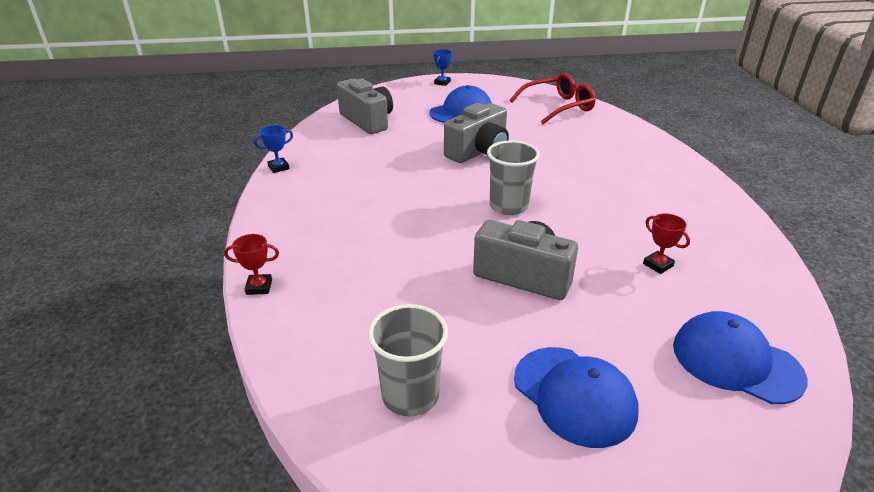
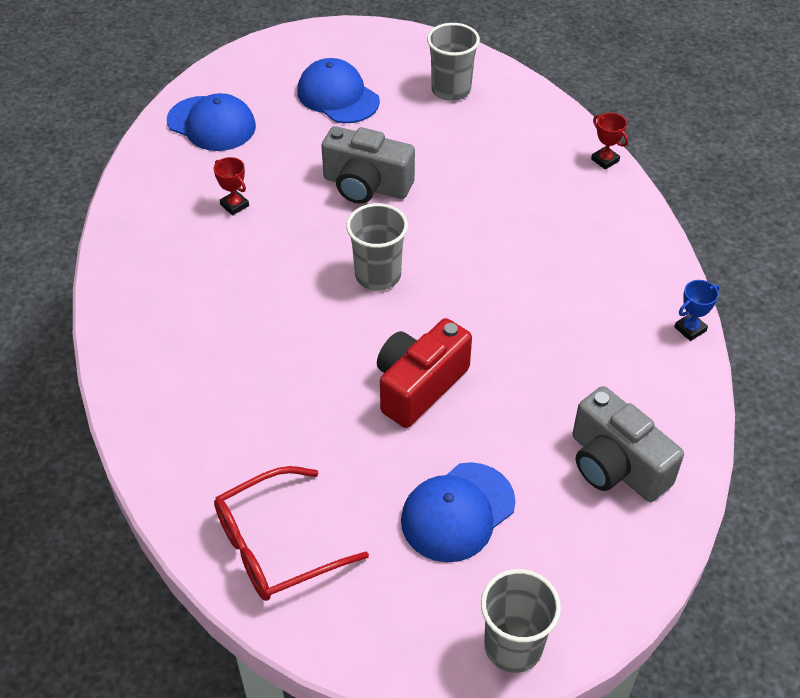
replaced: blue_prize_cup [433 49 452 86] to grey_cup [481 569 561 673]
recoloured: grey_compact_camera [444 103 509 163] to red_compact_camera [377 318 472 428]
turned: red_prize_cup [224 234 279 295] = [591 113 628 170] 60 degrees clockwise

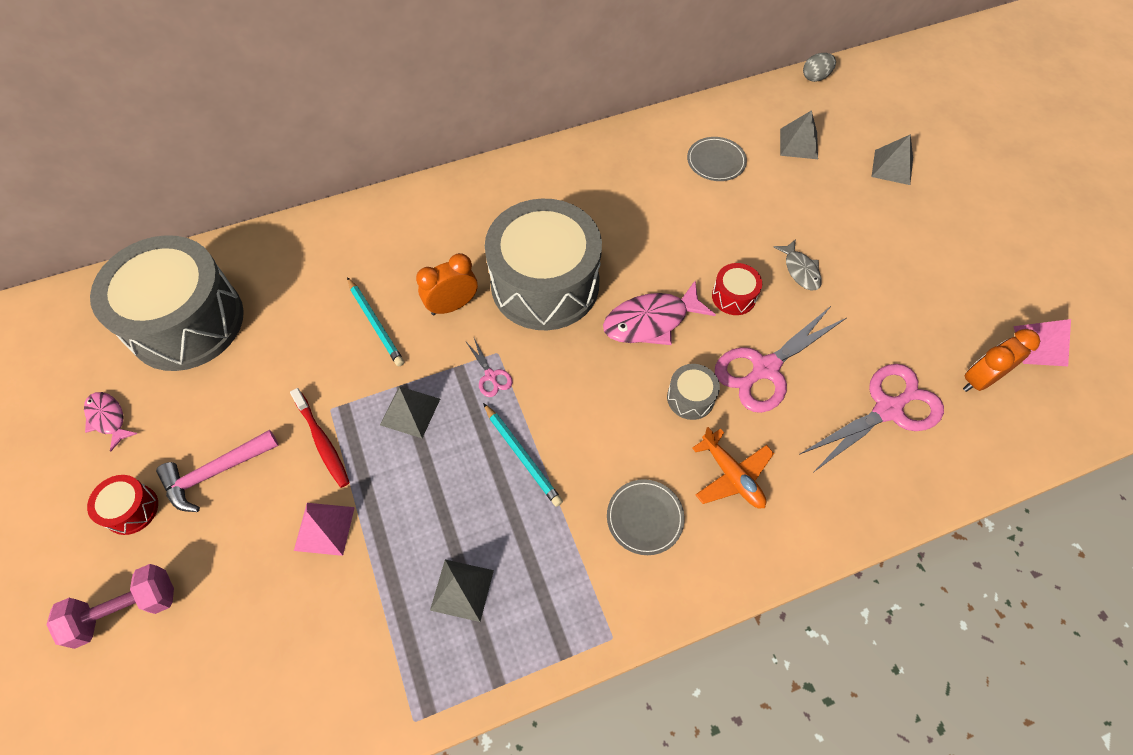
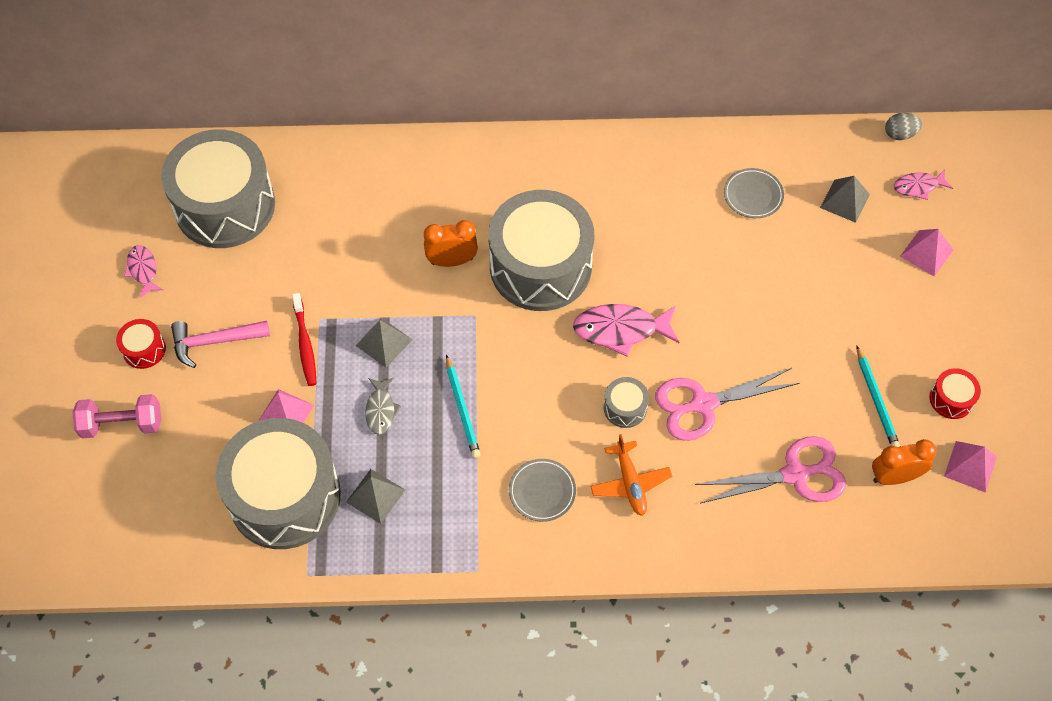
removed: pink_scissors [466 338 513 397]
added: grey_snare_drum [216 418 341 549]; pink_fish_figure [894 170 953 200]
moved: teal_pencil [347 277 404 366] to [857 346 900 447]; red_snare_drum [712 263 762 315] to [929 368 981 419]; grey_fish_figure [774 239 822 291] to [365 377 401 435]
recoloured: grey_pyramid_shape [871 134 913 185] to pink_pyramid_shape [900 229 953 277]

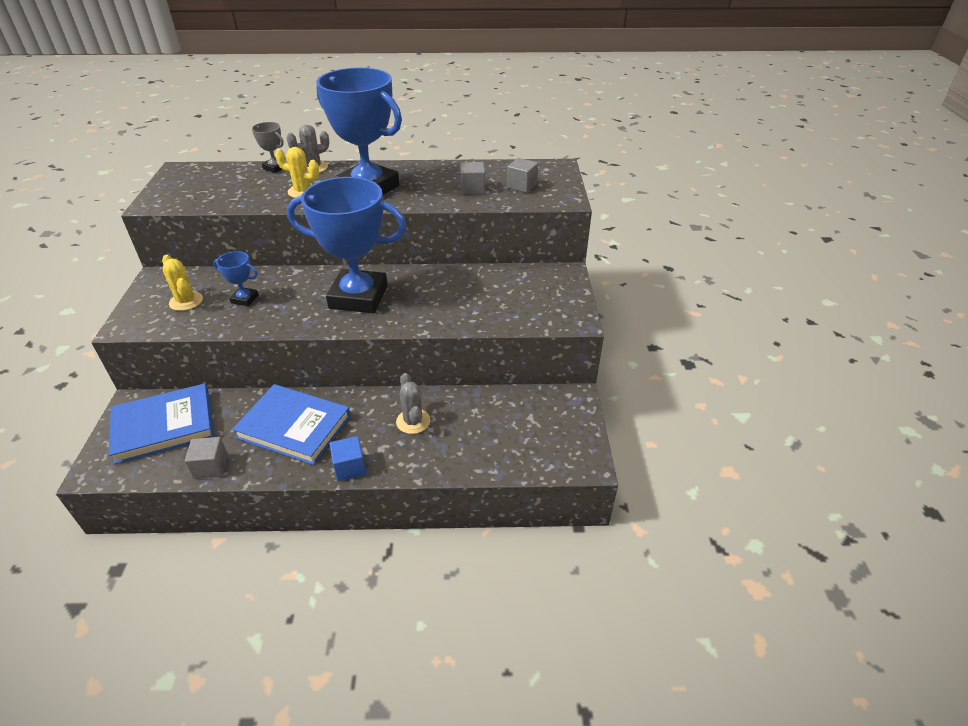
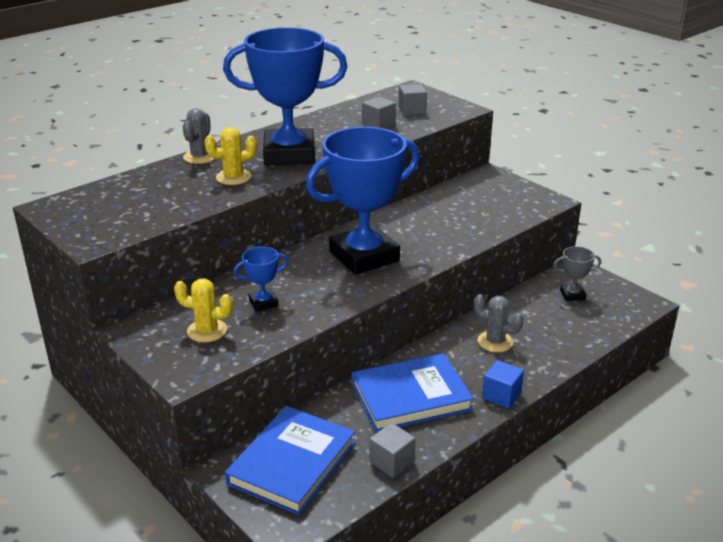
moved: grey_prize_cup [252 122 284 173] to [553 246 601 301]

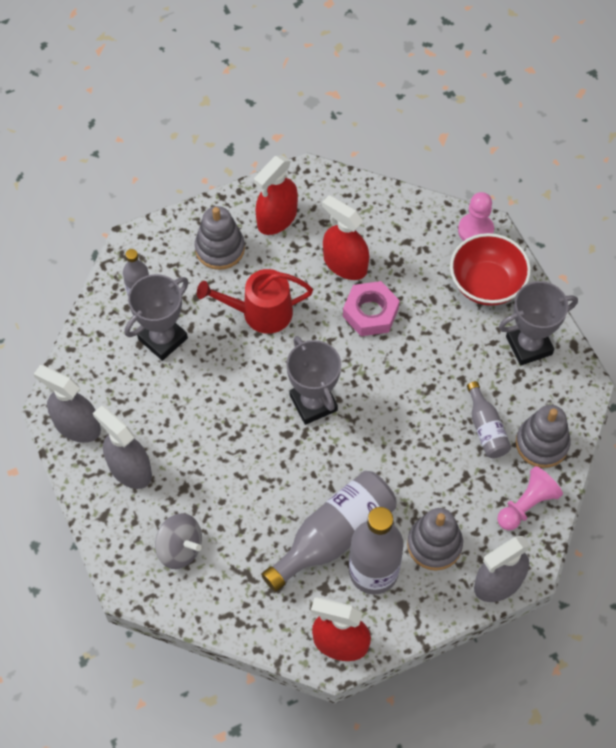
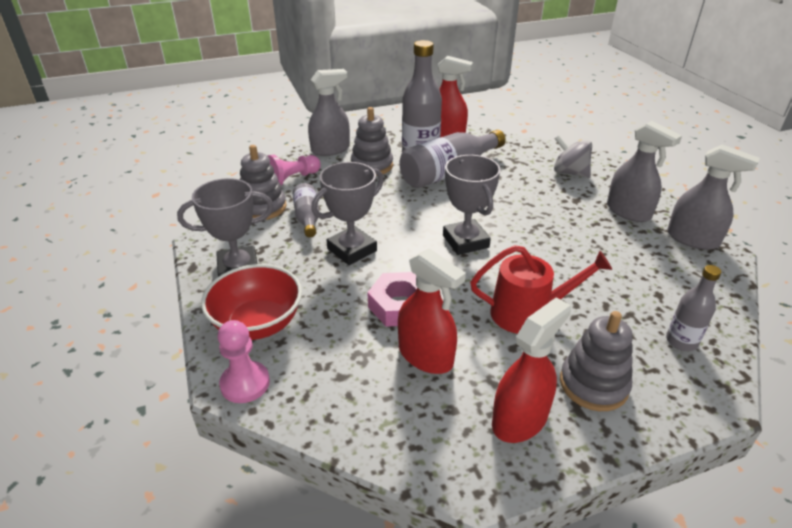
moved: grey_prize_cup [125 274 189 361] to [311 162 384 265]

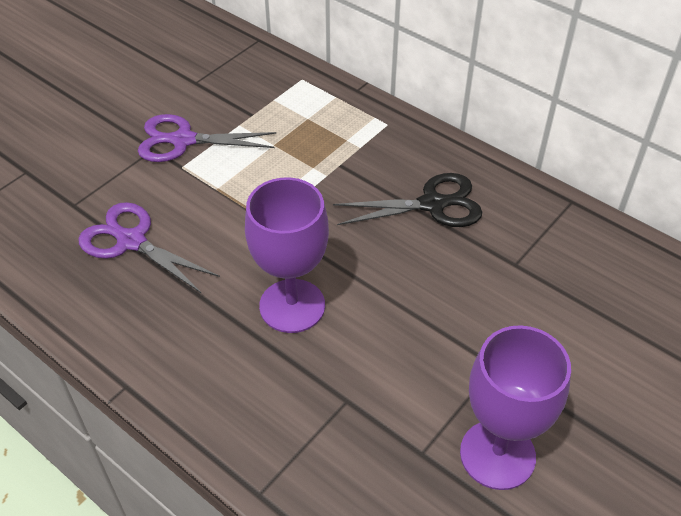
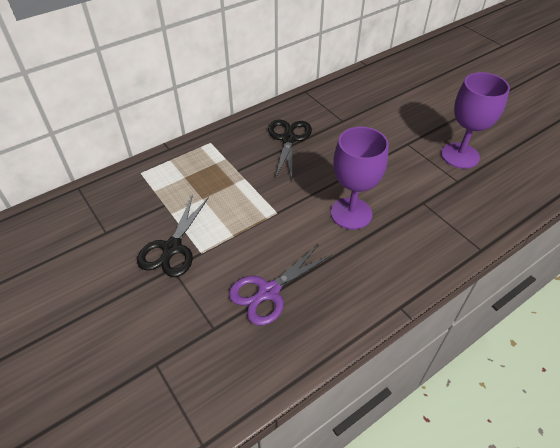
recoloured: royal_purple_scissors [138 114 276 162] to black_scissors [137 194 209 277]

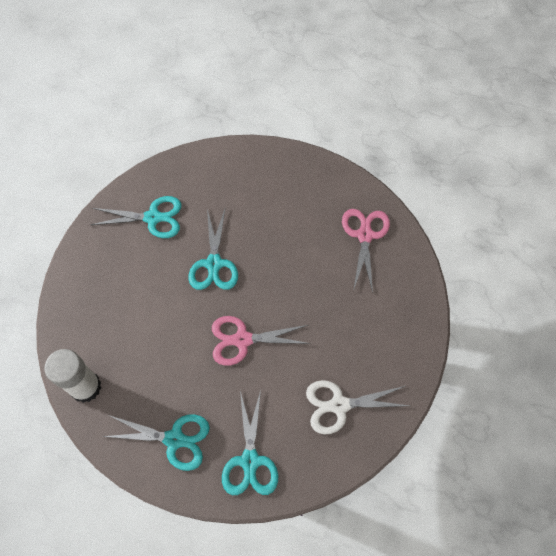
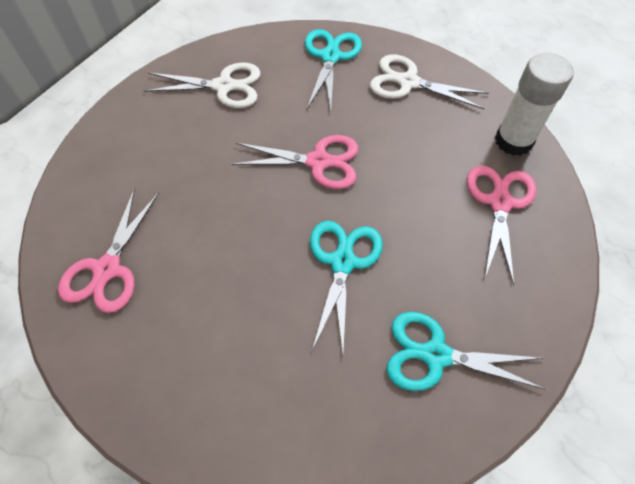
added: pink_scissors [467 165 536 285]
recoloured: teal_scissors [102 414 210 471] to snow-white_scissors [370 55 488 109]

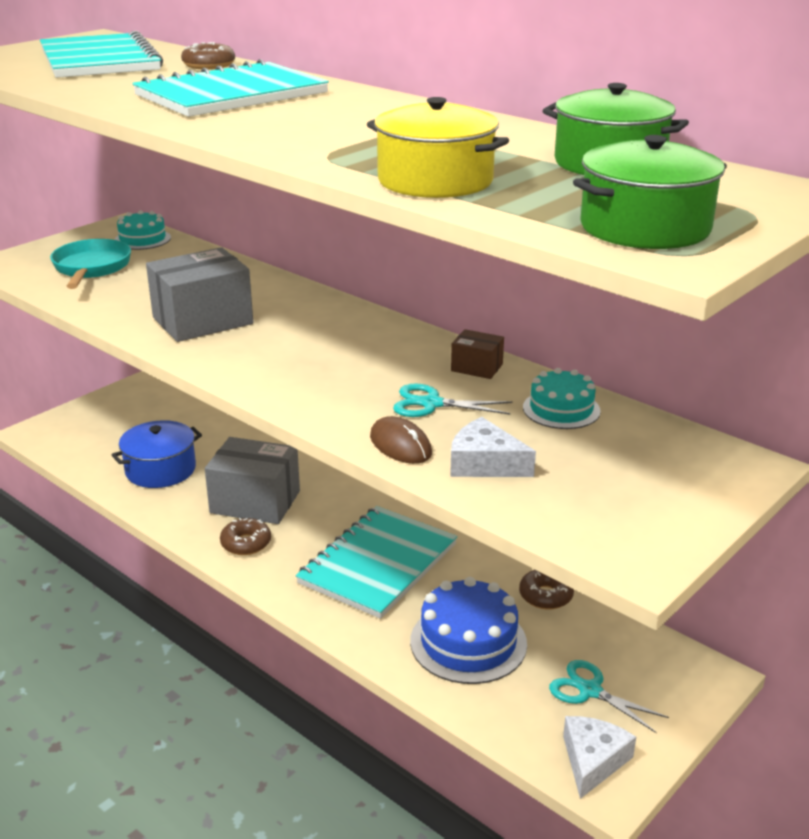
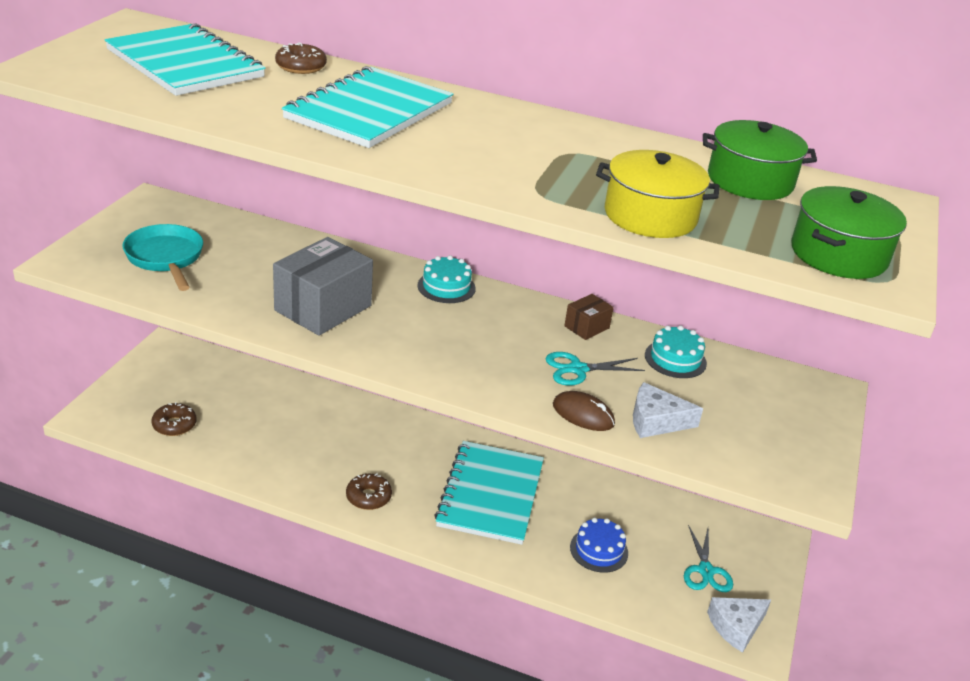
removed: blue_stockpot [112 420 202 488]; grey_parcel [205 437 300 524]
moved: teal_layer_cake [114 210 171 250] to [417 255 476 303]; dark_brown_doughnut [519 570 574 610] to [151 402 196 436]
turned: dark_brown_parcel [451 329 504 379] = [564 294 614 340] 45 degrees counterclockwise; teal_scissors [549 660 669 733] = [684 525 733 592] 105 degrees counterclockwise; snow-white_cheese [563 716 636 799] = [707 597 771 653] 120 degrees counterclockwise
resized: blue_layer_cake [410 577 527 684] = [570 517 628 573] x0.61

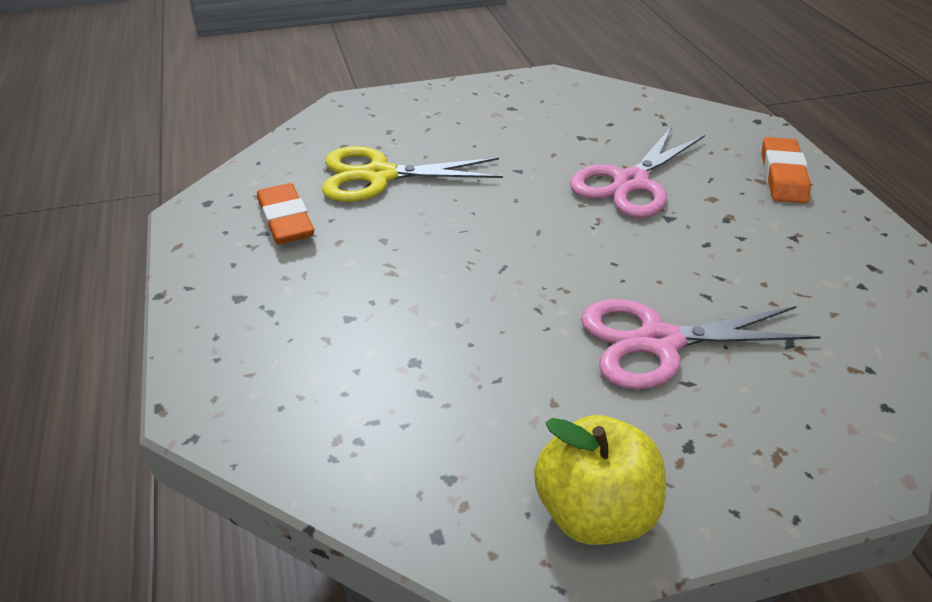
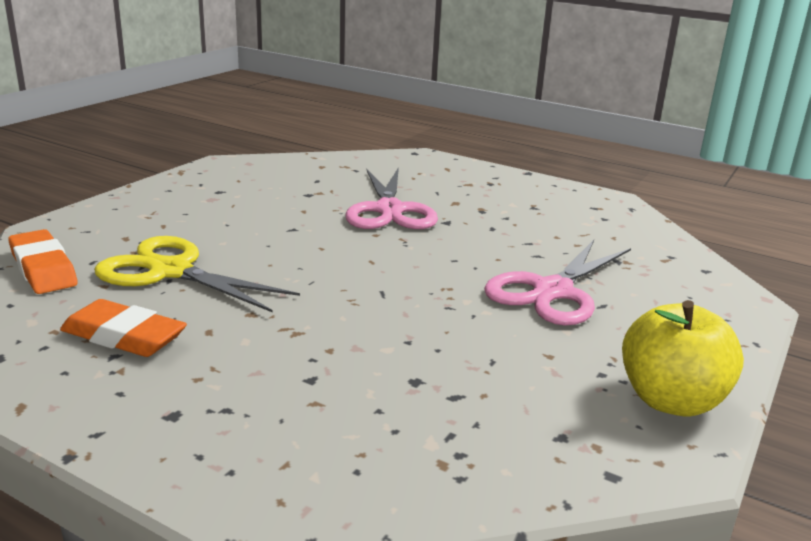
moved: orange-coloured_eraser [762 137 811 203] to [8 229 77 294]
turned: yellow_scissors [322 146 503 202] = [94 236 300 313] 75 degrees clockwise

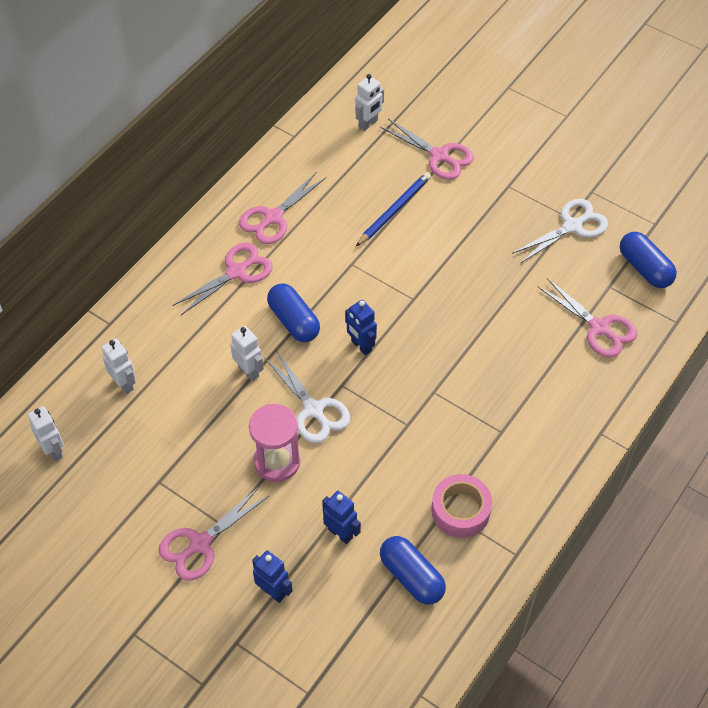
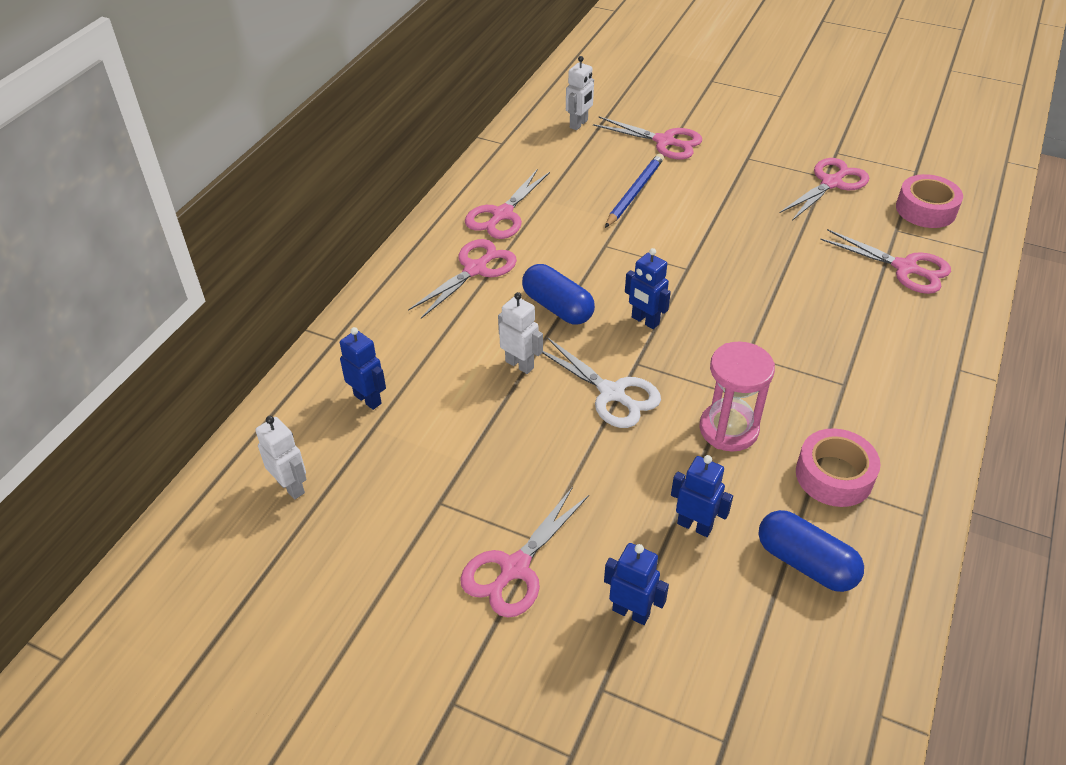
moved: pink_hourglass [249 404 301 482] to [699 341 775 451]
replaced: blue_pill_shape [620 232 677 288] to pink_tape [896 174 963 228]
recoloured: snow-white_toy_robot [102 339 136 394] to blue_toy_robot [340 327 386 410]; snow-white_scissors [512 199 608 263] to pink_scissors [780 158 869 221]

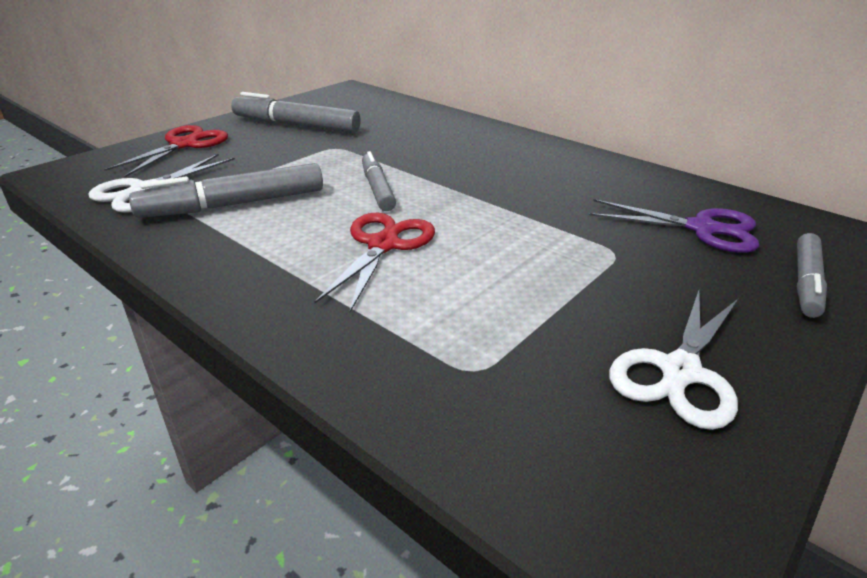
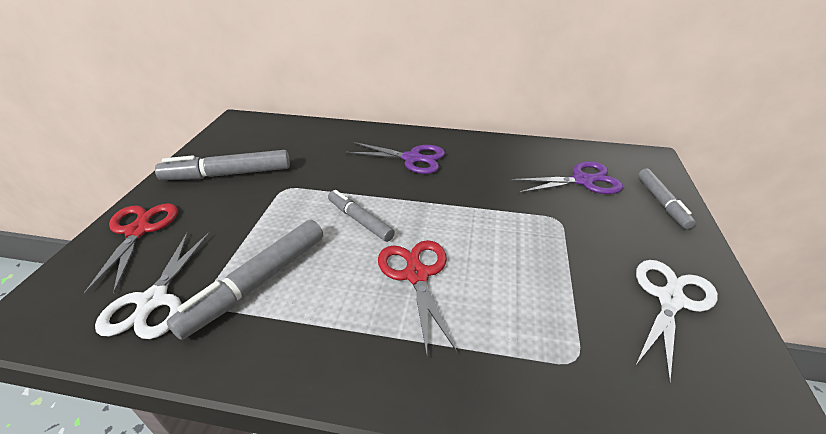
added: royal_purple_scissors [346 142 445 174]
turned: snow-white_scissors [609 290 738 430] = [635 260 718 385] 150 degrees counterclockwise

